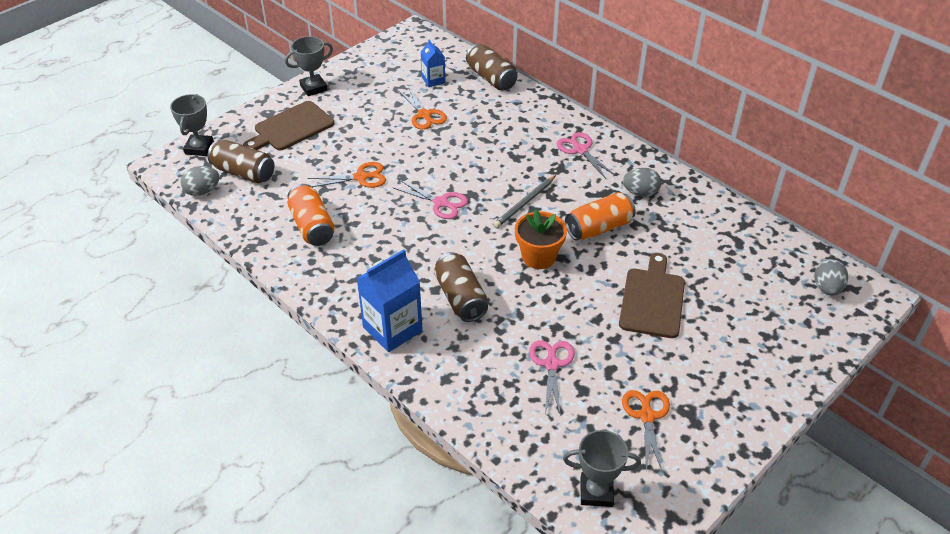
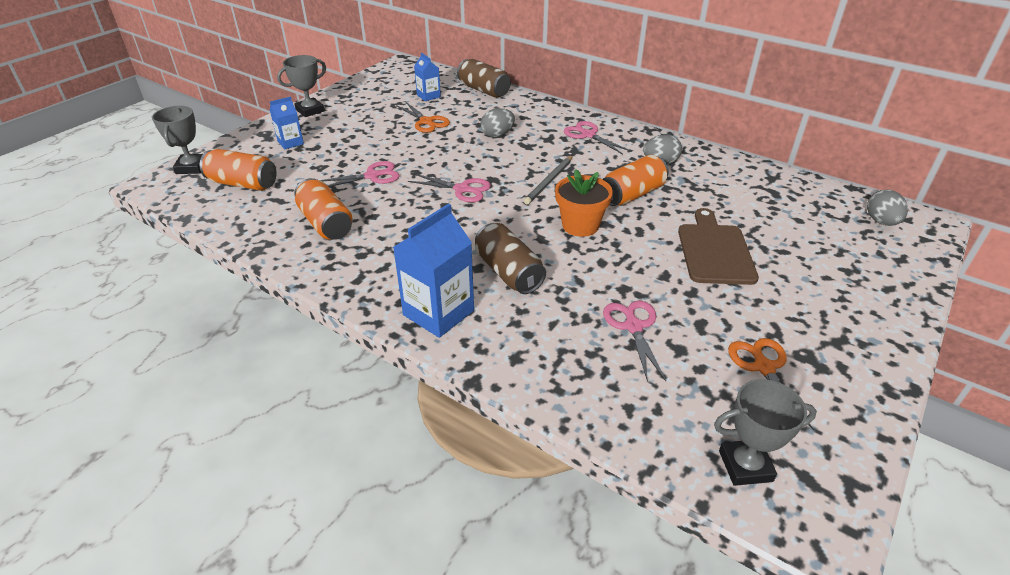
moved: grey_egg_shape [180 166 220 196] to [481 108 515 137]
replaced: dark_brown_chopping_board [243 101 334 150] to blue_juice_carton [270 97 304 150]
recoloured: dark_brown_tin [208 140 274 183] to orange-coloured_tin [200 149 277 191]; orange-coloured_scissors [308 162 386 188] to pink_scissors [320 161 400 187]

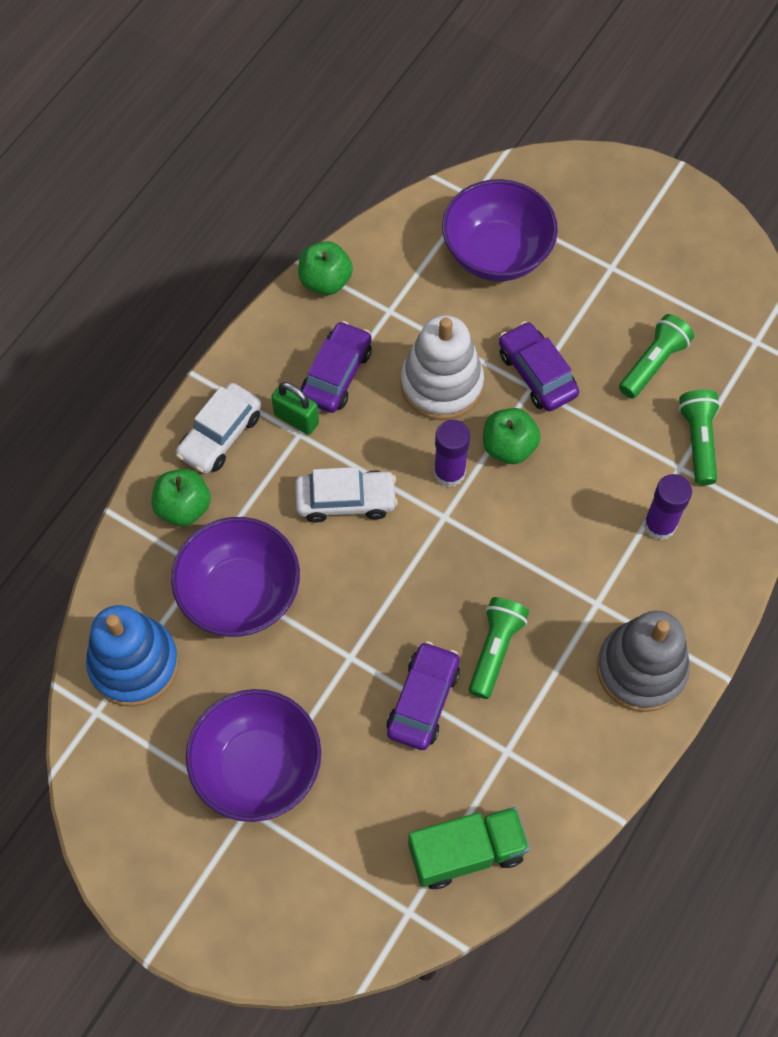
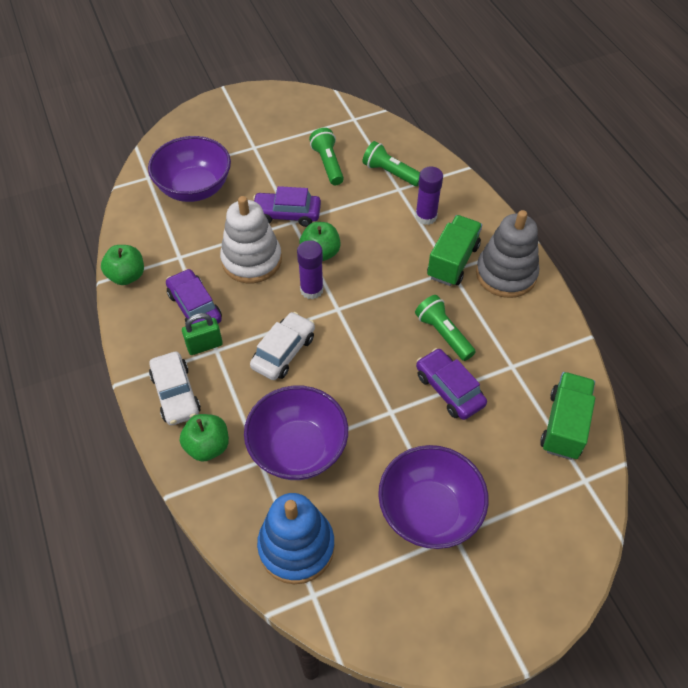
added: emerald_toy_truck [427 215 482 286]

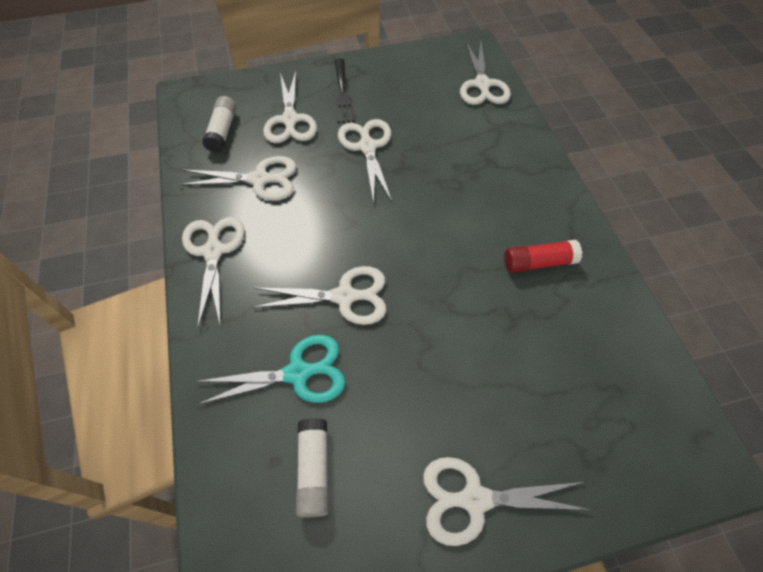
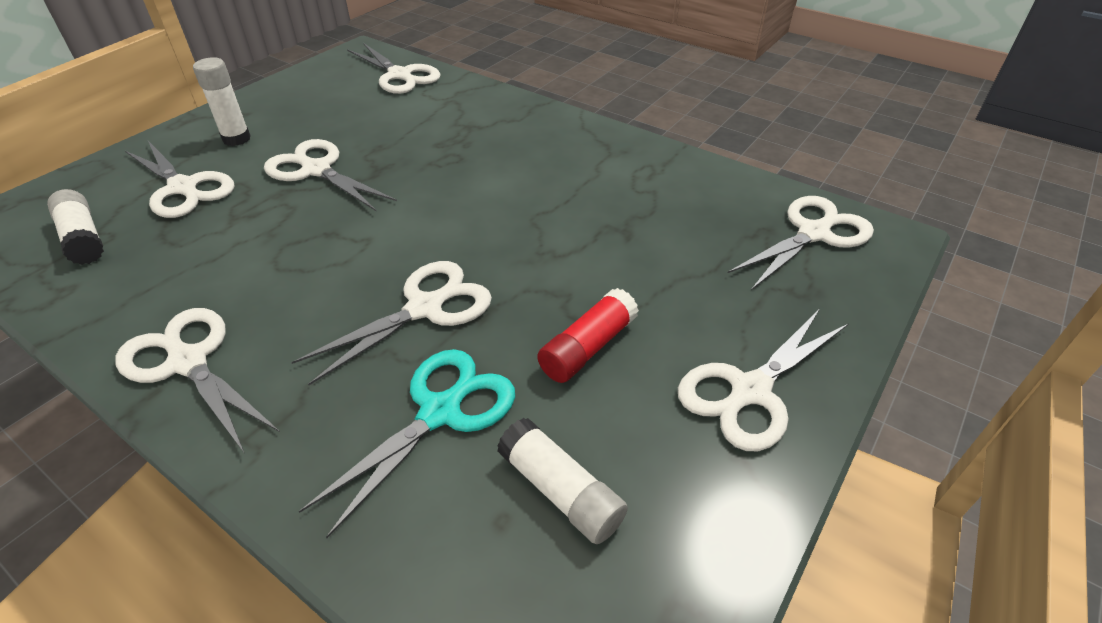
moved: snow-white_scissors [178 156 296 201] to [728 196 874 290]; red_glue [504 240 582 273] to [537 288 639 383]
replaced: black_dinner_fork [335 59 355 123] to snow-white_glue [193 57 251 146]

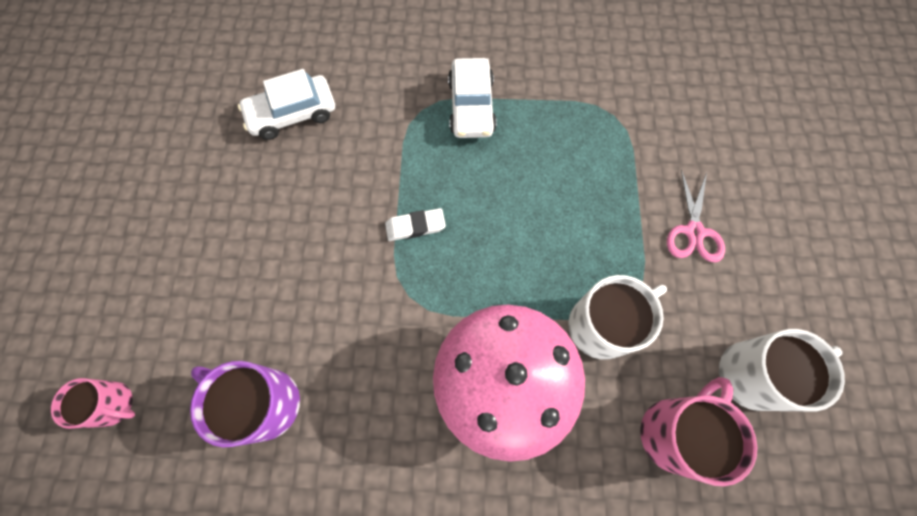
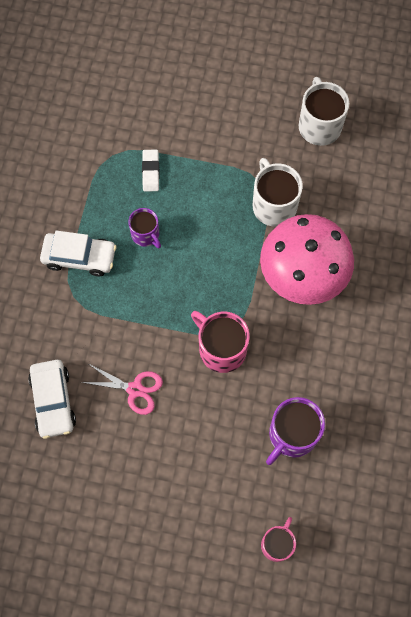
added: royal_purple_coffee_mug [128 208 161 248]
moved: snow-white_eraser [385 208 446 241] to [142 150 159 192]; pink_coffee_mug [640 377 757 486] to [191 311 250 373]; pink_scissors [667 169 725 262] to [81 364 163 415]

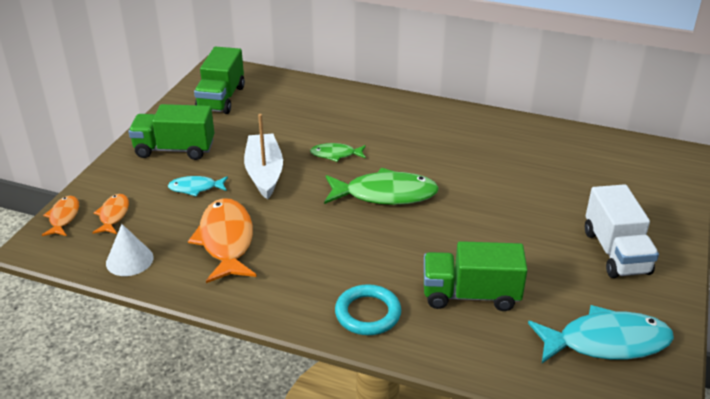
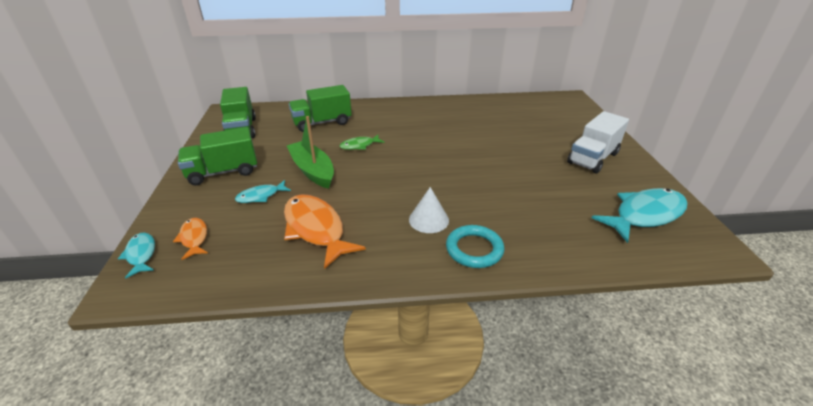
removed: emerald_fish_figure [324 168 439 205]
moved: snow-white_cone [106 224 153 276] to [409 187 449 233]; emerald_toy_truck [424 241 527 311] to [289 85 352 132]
recoloured: orange-coloured_fish_figure [42 196 79 236] to teal_fish_figure [118 233 155 279]; snow-white_toy_boat [244 114 283 200] to emerald_toy_boat [287 116 334 189]
turned: snow-white_toy_truck [585 184 659 278] = [567 111 629 173] 75 degrees clockwise

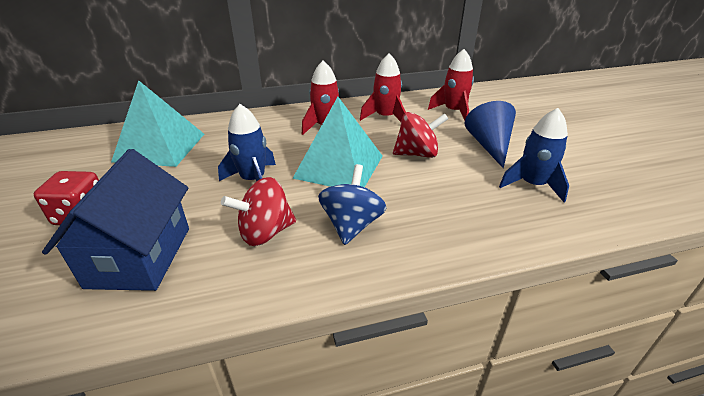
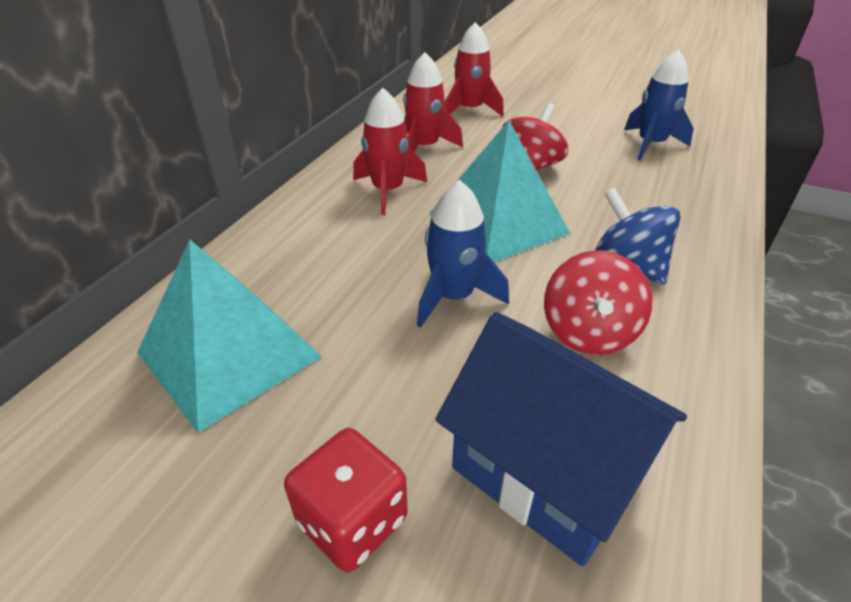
removed: blue_cone [465 101 516 168]

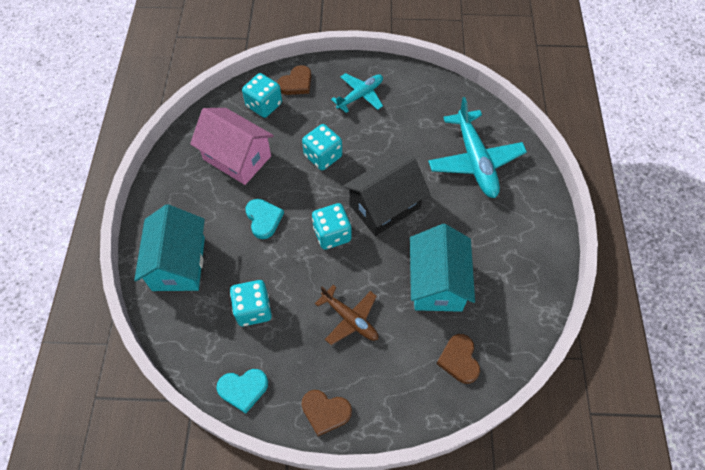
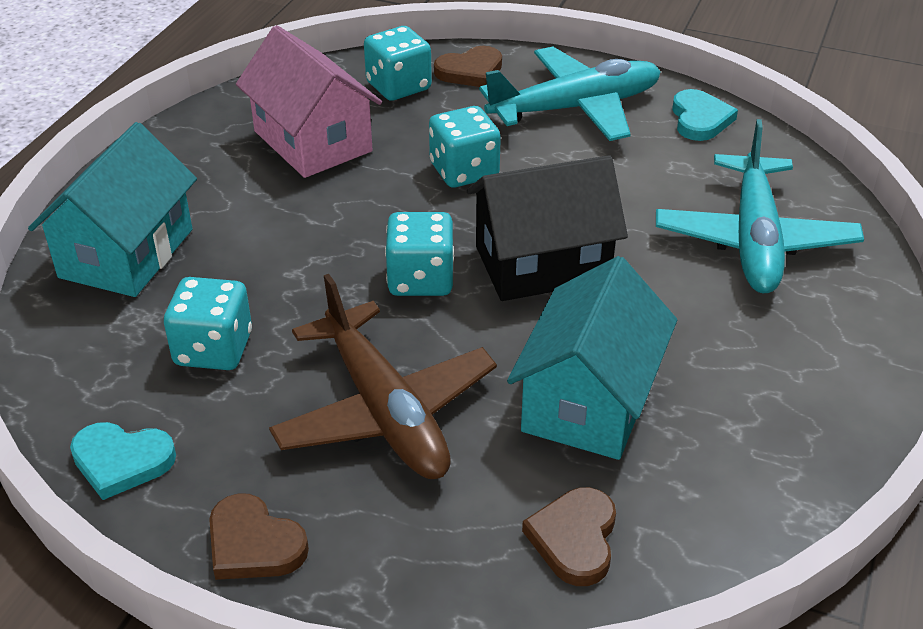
moved: teal_love_heart [246 199 284 239] to [672 89 738 141]
resized: dark_brown_aeroplane [315 285 378 345] = [269 274 497 479] x1.64; teal_aeroplane [331 73 383 113] = [479 47 661 141] x1.64

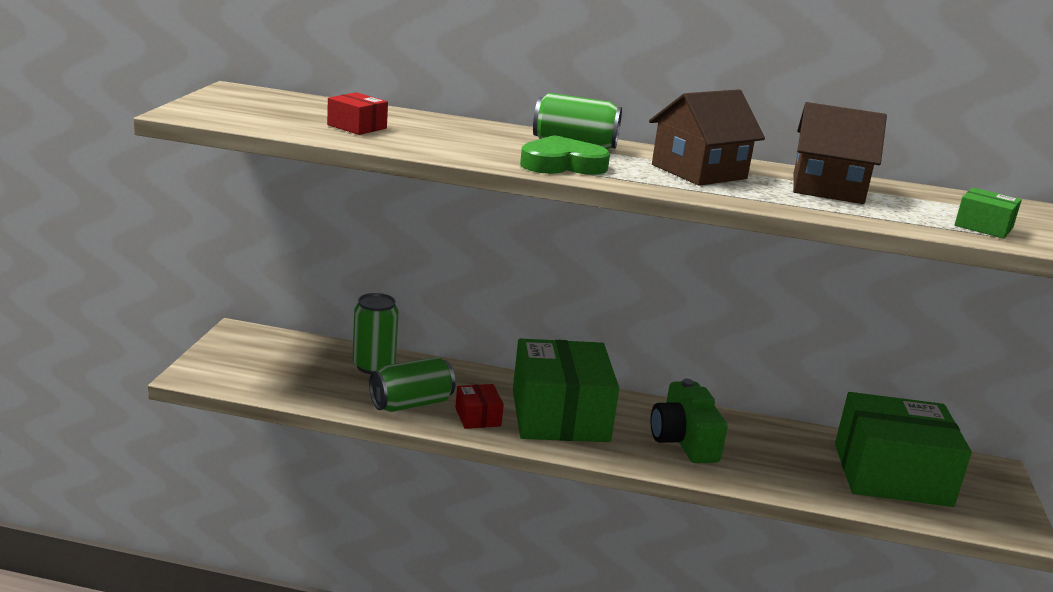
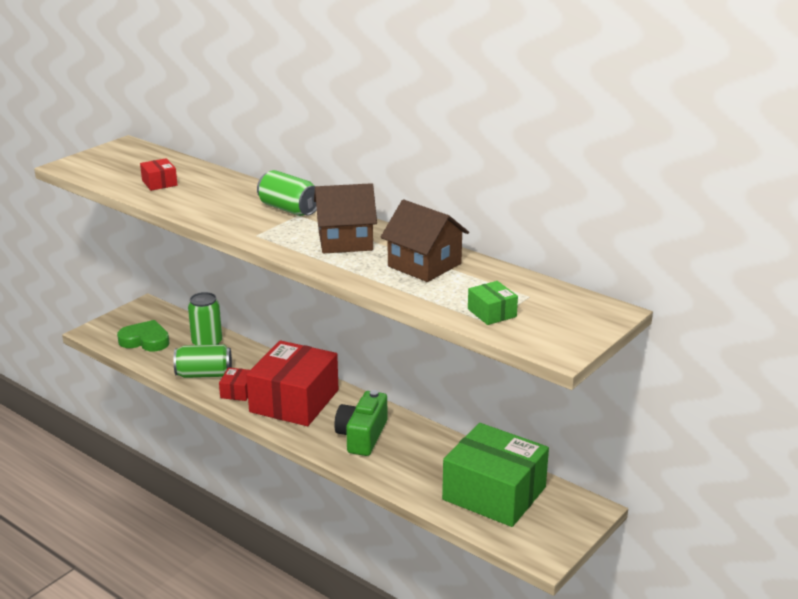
moved: emerald_love_heart [520 135 610 175] to [117 320 169 351]
recoloured: emerald_parcel [513 339 619 442] to red_parcel [246 340 338 426]

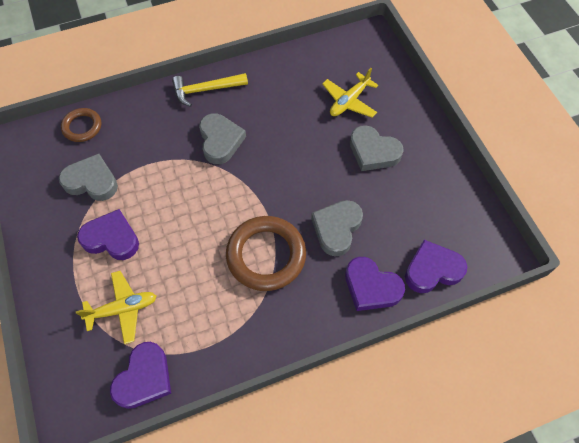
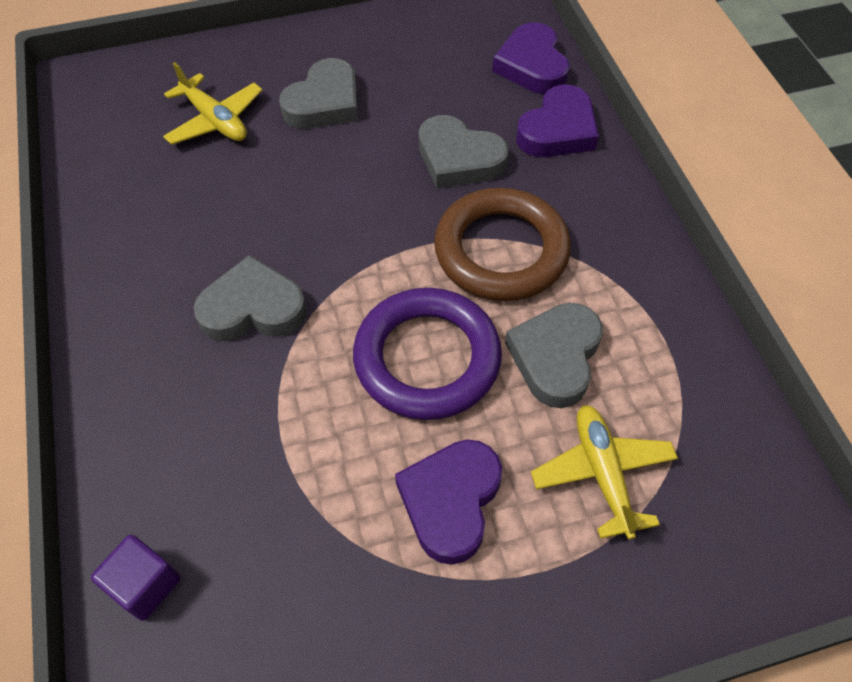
removed: royal_purple_love_heart [110 342 171 409]; yellow_claw_hammer [172 73 248 107]
added: royal_purple_ring [353 288 502 420]
moved: grey_love_heart [59 154 118 201] to [505 303 603 408]
replaced: dark_brown_ring [61 108 101 142] to royal_purple_block [91 535 180 621]

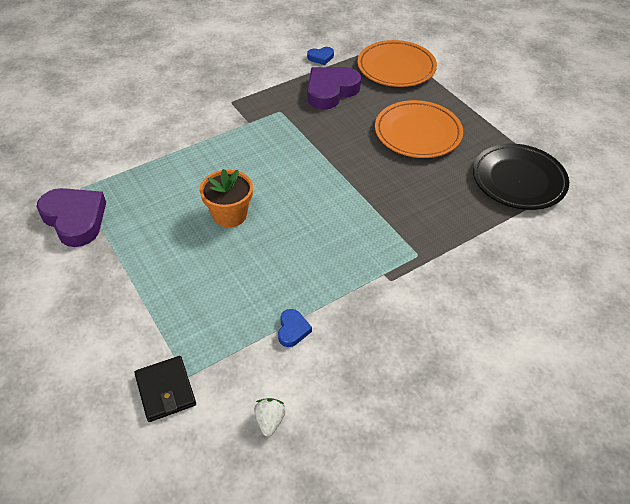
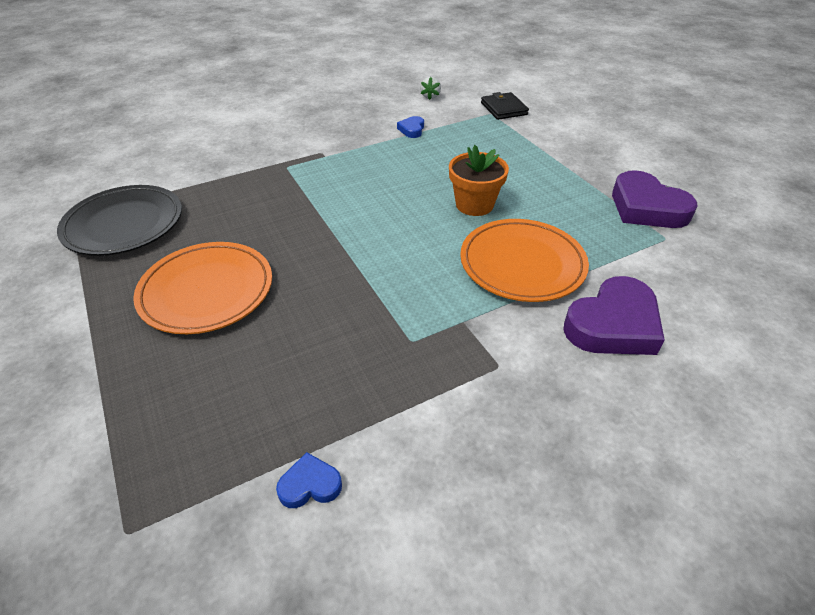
moved: royal_purple_love_heart [307 67 361 109] to [563 276 665 355]; orange-coloured_dinner_plate [358 40 437 87] to [460 219 589 302]

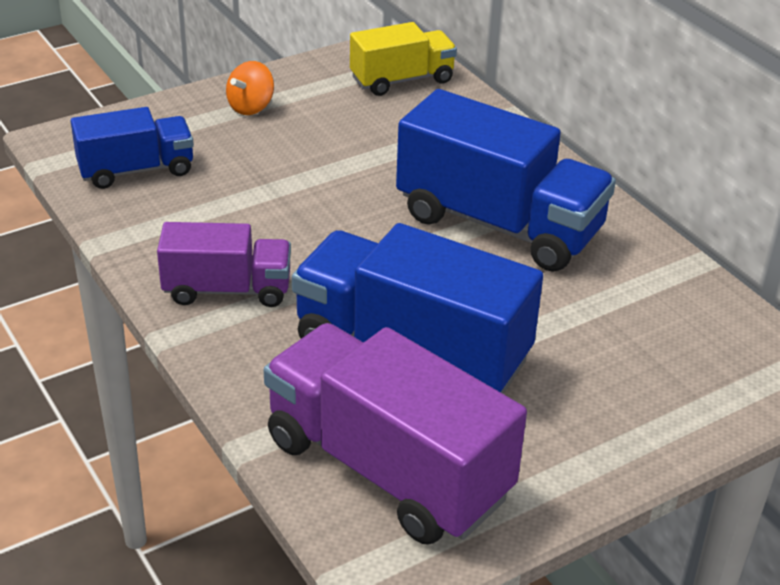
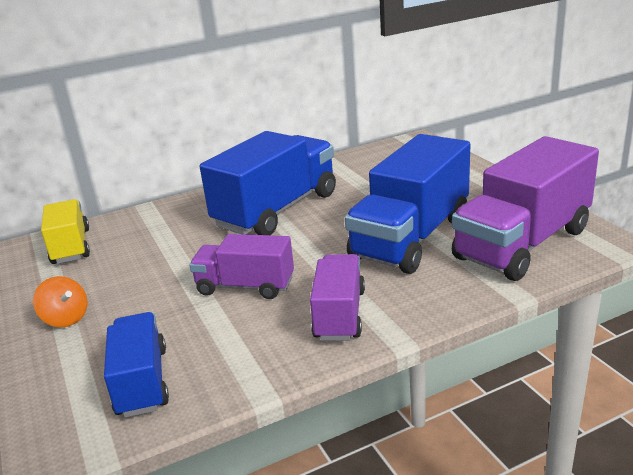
added: royal_purple_toy_truck [189 234 294 299]

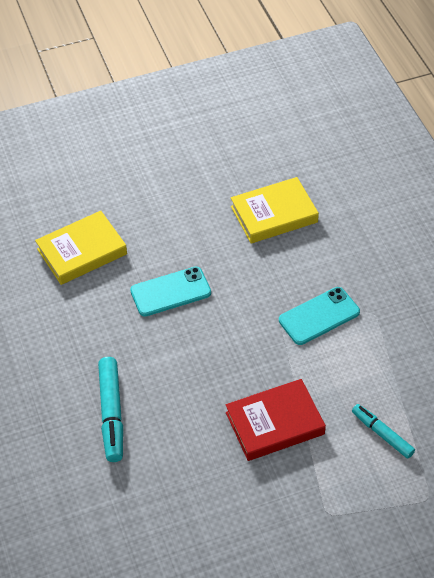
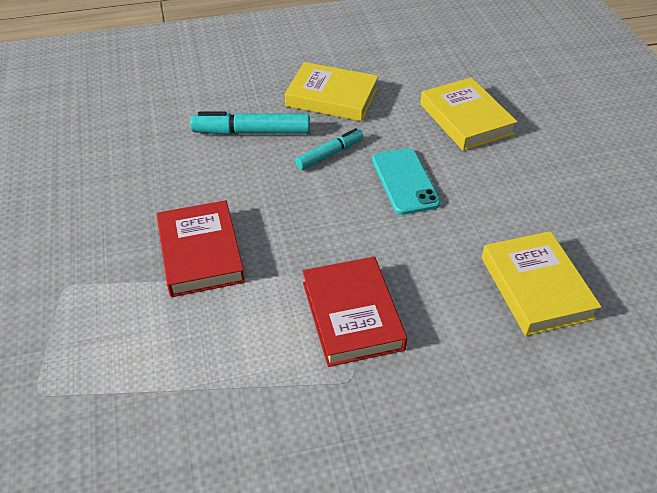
added: yellow_book [285 62 379 121]
moved: teal_marker_pen [352 404 415 458] to [295 128 363 170]
replaced: teal_phone [279 287 360 345] to red_book [302 257 407 367]

